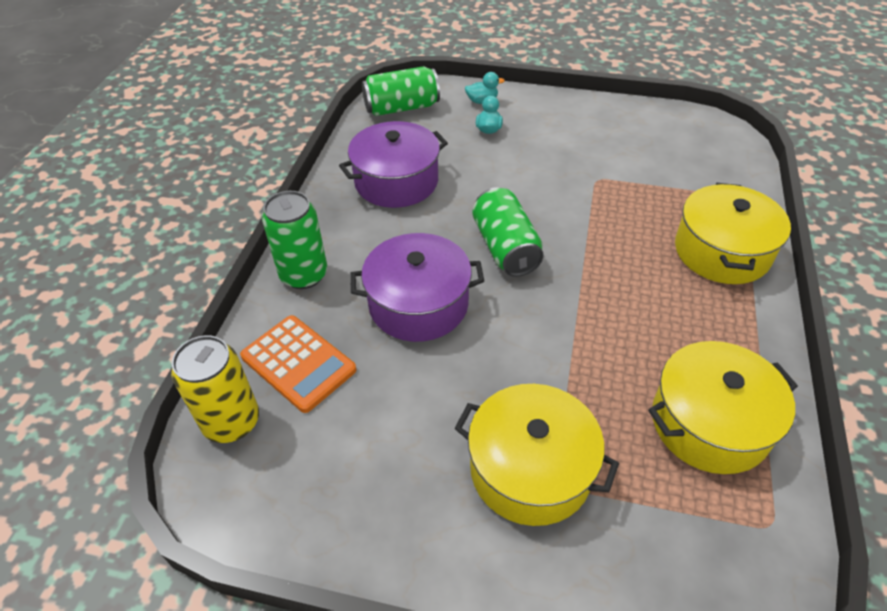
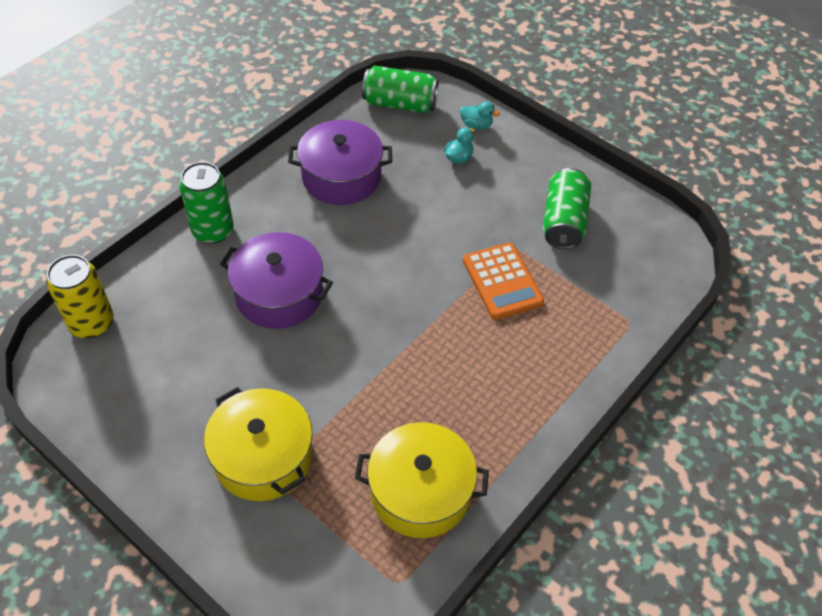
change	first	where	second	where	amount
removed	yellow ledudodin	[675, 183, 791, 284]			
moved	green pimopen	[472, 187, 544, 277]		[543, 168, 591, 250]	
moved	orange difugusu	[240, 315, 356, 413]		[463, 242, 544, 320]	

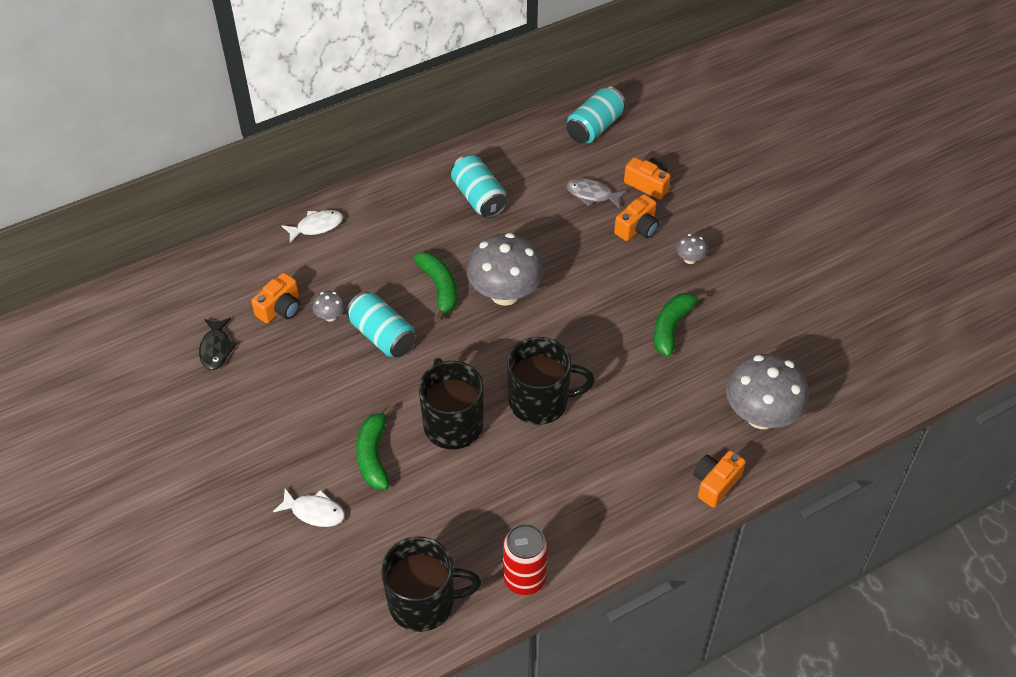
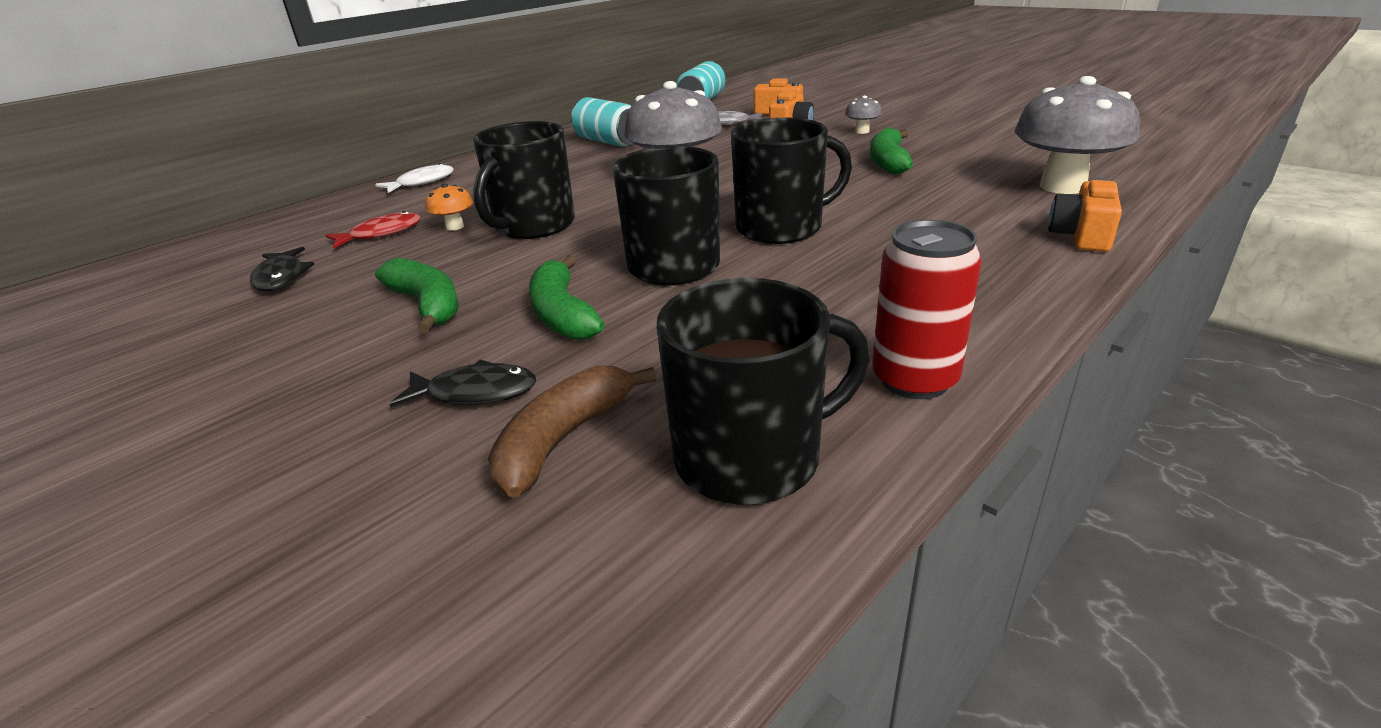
change	first	where	second	where	amount
moved	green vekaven	[413, 252, 457, 322]		[375, 258, 459, 334]	
replaced	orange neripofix	[251, 273, 300, 323]	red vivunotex	[325, 211, 421, 248]	
recoloured	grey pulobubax	[312, 291, 345, 322]	orange pulobubax	[426, 183, 473, 231]	
replaced	turquoise pimopen	[346, 291, 416, 357]	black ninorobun	[473, 121, 575, 239]	
recoloured	white vivunotex	[273, 489, 345, 527]	black vivunotex	[389, 360, 536, 407]	
added			brown vekaven	[488, 366, 656, 498]	

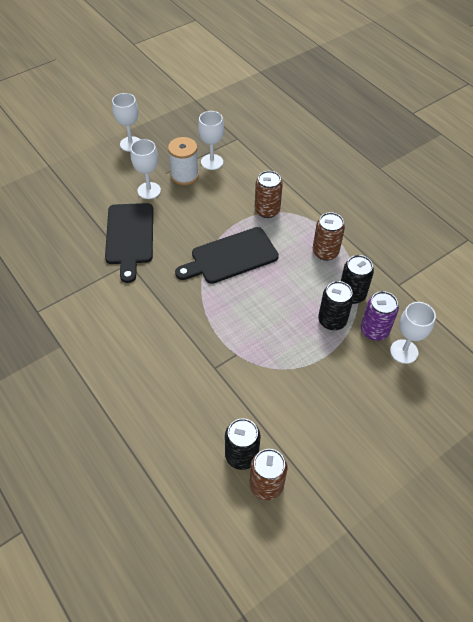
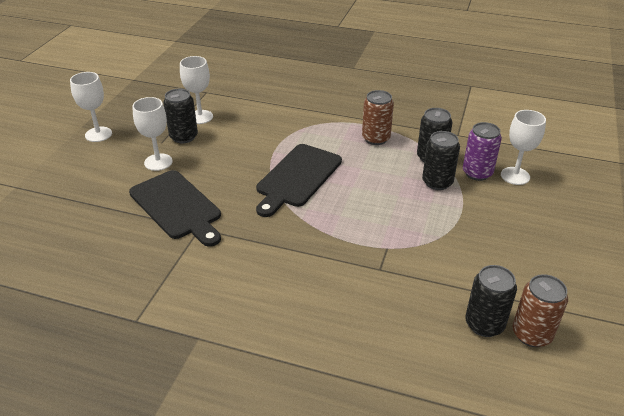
change	first	where	second	where	amount
replaced	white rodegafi	[168, 137, 199, 185]	black pimopen	[163, 89, 198, 143]	
removed	brown pimopen	[255, 171, 283, 218]			

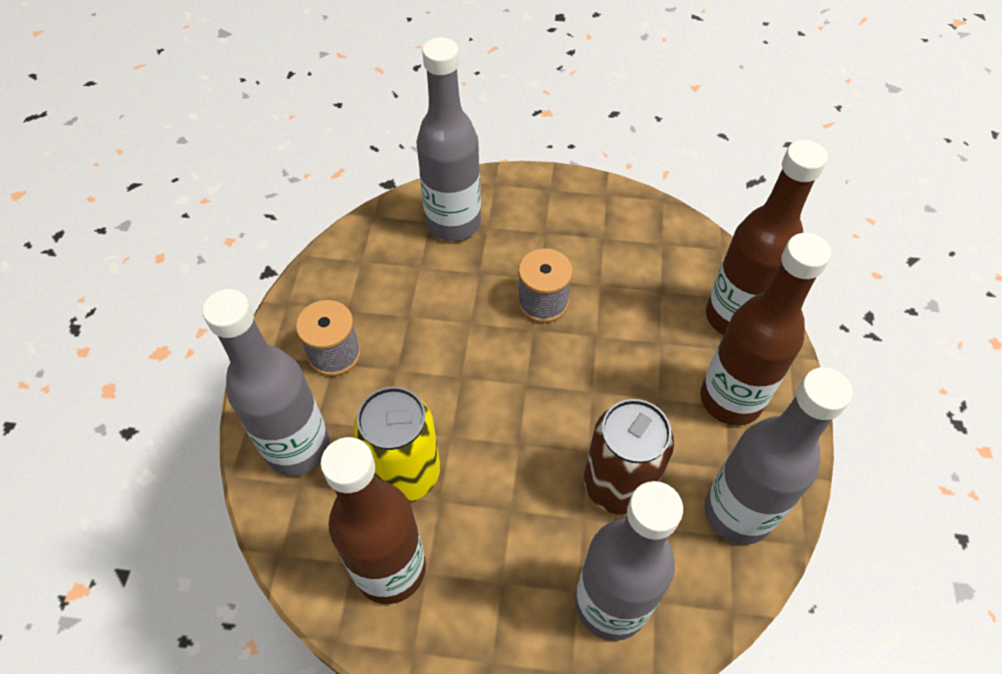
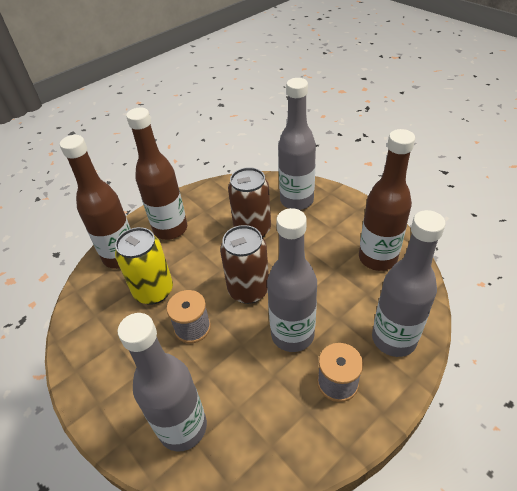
change	first	where	second	where	amount
moved	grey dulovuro	[704, 367, 853, 545]		[267, 208, 317, 352]	
moved	yellow pimopen	[354, 387, 440, 502]		[115, 227, 173, 305]	
added			brown pimopen	[220, 225, 269, 304]	

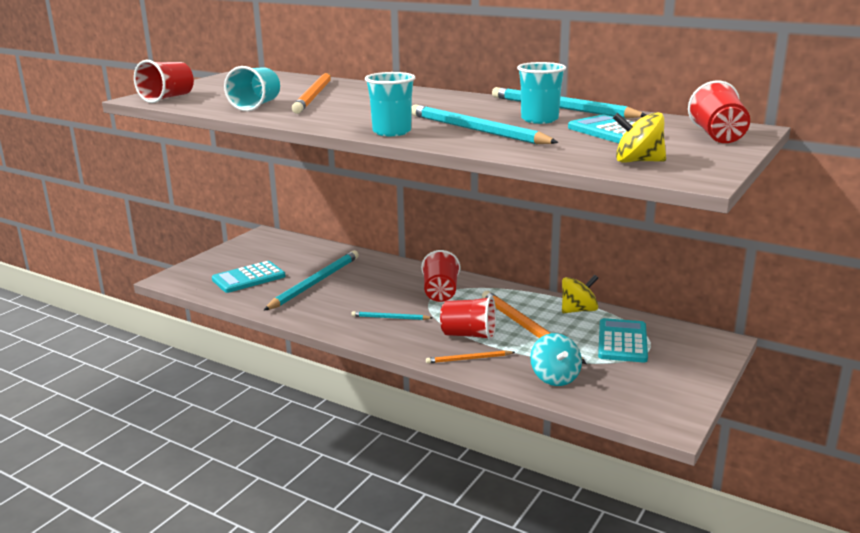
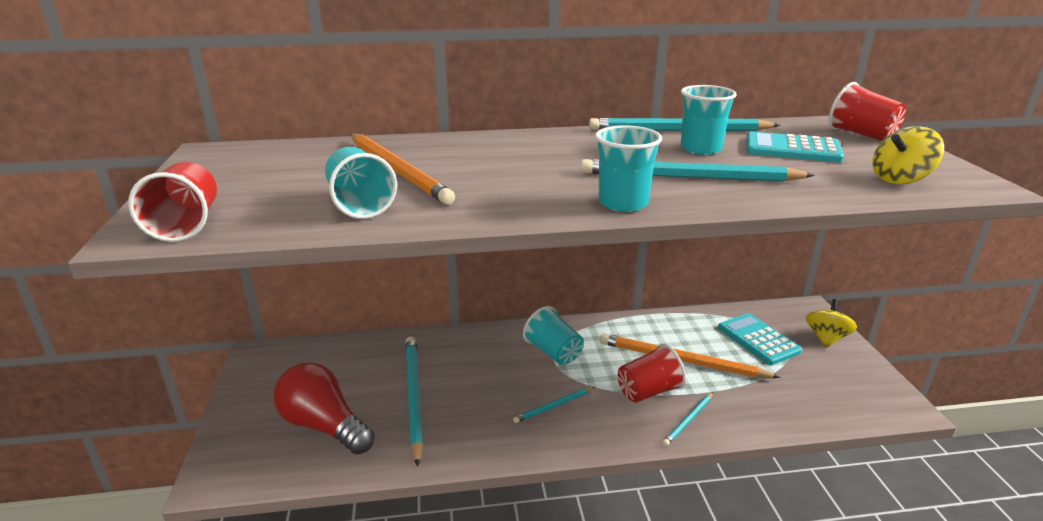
change	first	where	second	where	amount
recoloured	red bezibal	[421, 250, 460, 302]	turquoise bezibal	[523, 306, 583, 365]	
replaced	turquoise difugusu	[212, 261, 286, 293]	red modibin	[274, 362, 375, 455]	
moved	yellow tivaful	[562, 275, 598, 313]		[806, 299, 857, 348]	
removed	turquoise tivaful	[530, 333, 582, 386]			
recoloured	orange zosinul	[426, 350, 515, 364]	turquoise zosinul	[662, 392, 713, 446]	

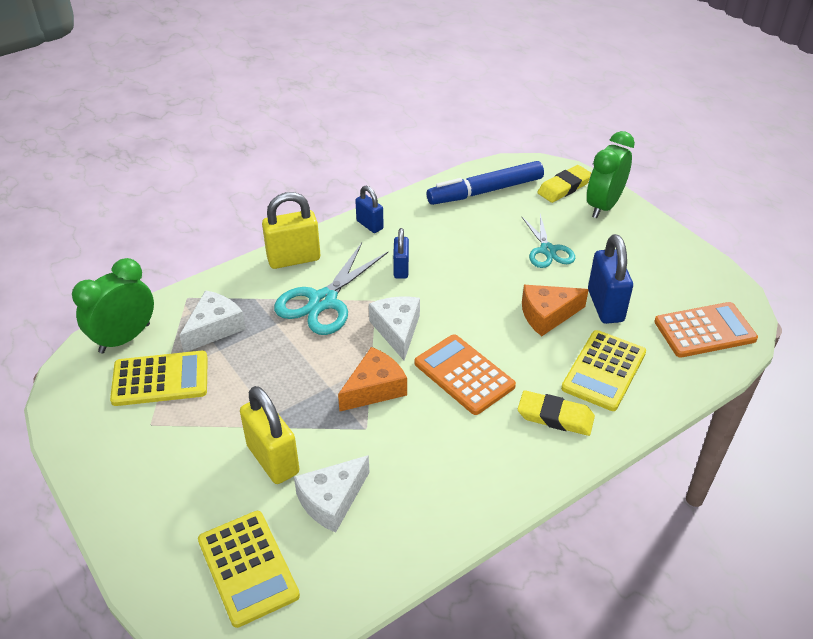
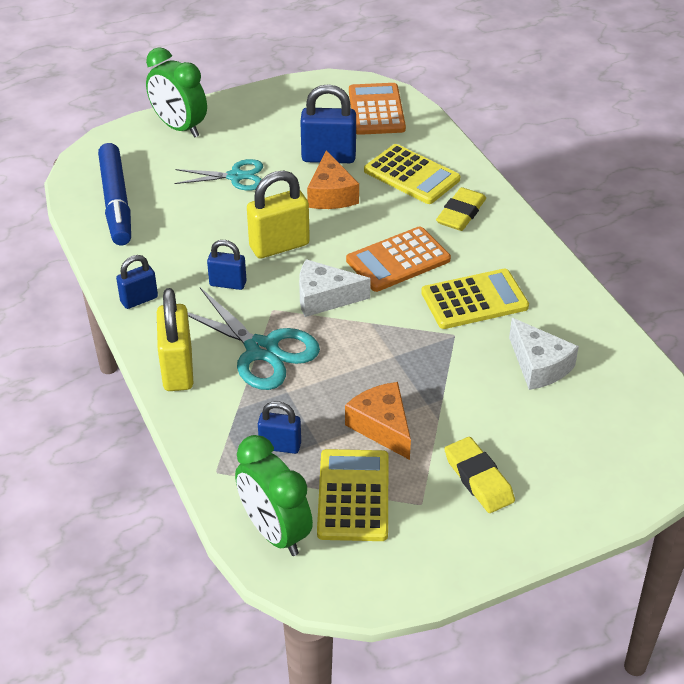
change	first	where	second	where	amount
moved	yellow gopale	[537, 165, 591, 203]		[445, 437, 515, 513]	
replaced	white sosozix	[179, 290, 246, 352]	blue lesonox	[258, 401, 301, 454]	
moved	orange sosozix	[338, 347, 407, 411]		[345, 382, 411, 460]	
moved	yellow lesonox	[240, 386, 299, 484]		[247, 171, 310, 259]	
moved	yellow difugusu	[198, 511, 300, 628]		[421, 268, 529, 329]	

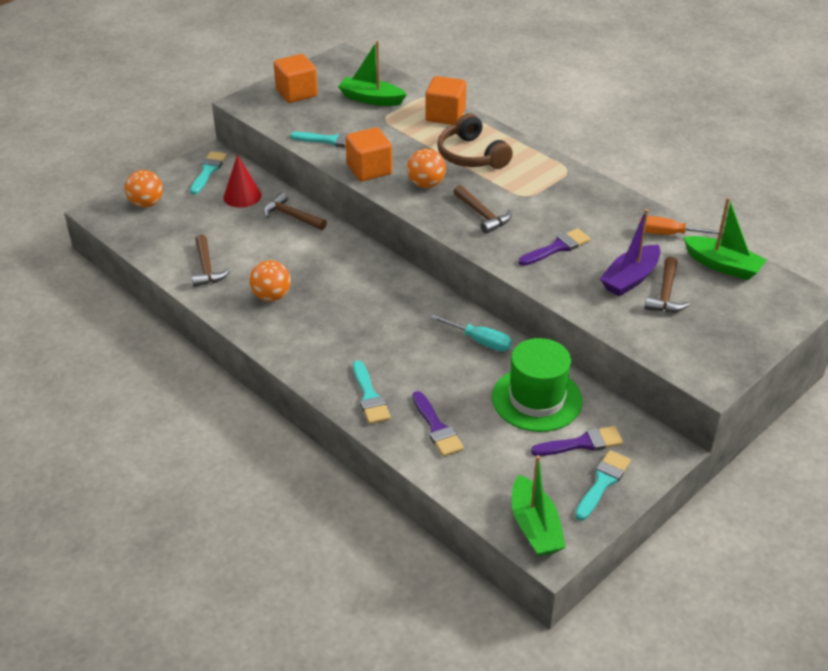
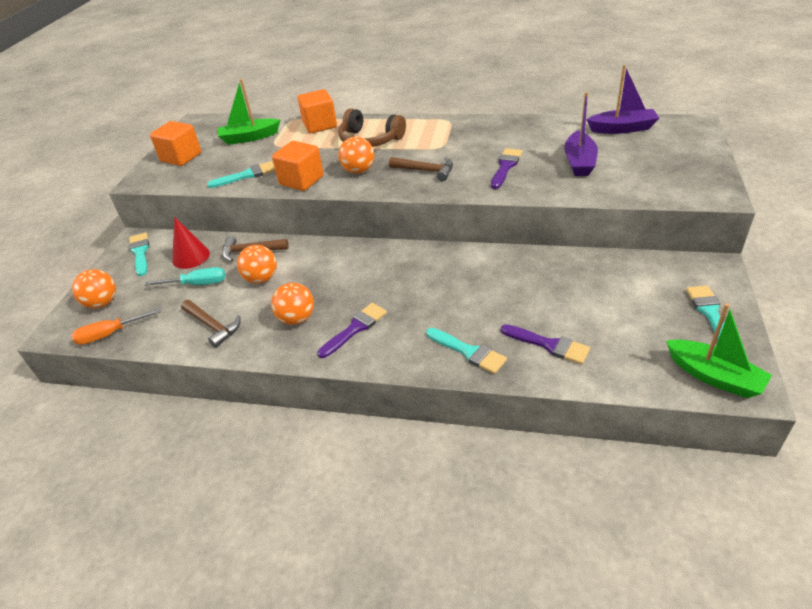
change	first	where	second	where	amount
recoloured	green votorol	[683, 197, 766, 280]	purple votorol	[586, 65, 659, 134]	
moved	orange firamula	[639, 216, 724, 235]		[71, 308, 161, 345]	
removed	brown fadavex	[644, 257, 690, 312]			
moved	turquoise firamula	[430, 314, 512, 351]		[145, 267, 225, 286]	
removed	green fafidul	[492, 338, 582, 432]			
moved	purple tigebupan	[531, 426, 623, 456]		[317, 303, 387, 358]	
added			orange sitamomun	[237, 245, 277, 284]	

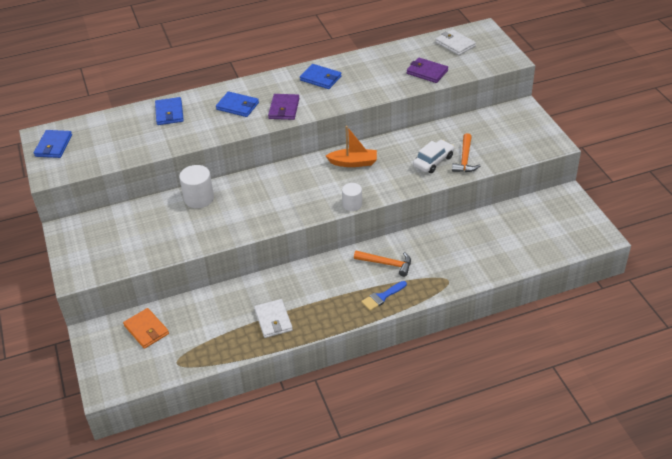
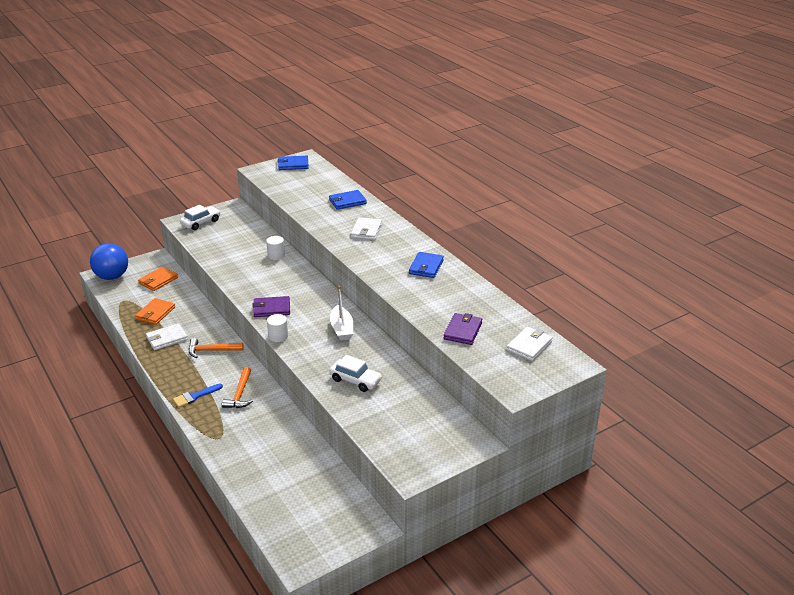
change	first	where	second	where	amount
recoloured	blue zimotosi	[216, 91, 259, 117]	white zimotosi	[351, 217, 382, 240]	
moved	purple zimotosi	[268, 94, 299, 120]		[252, 296, 290, 317]	
recoloured	orange votorol	[326, 126, 377, 167]	white votorol	[330, 286, 353, 341]	
moved	orange fadavex	[452, 133, 480, 172]		[189, 338, 244, 358]	
resized	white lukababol	[179, 165, 214, 208]		[266, 236, 285, 260]	x0.65
turned	blue tigebupan	[361, 281, 407, 311]		[173, 383, 223, 407]	75 degrees counterclockwise
added			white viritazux	[180, 205, 221, 230]	
added			blue sitamomun	[90, 243, 128, 280]	
added			orange zimotosi	[135, 298, 175, 325]	

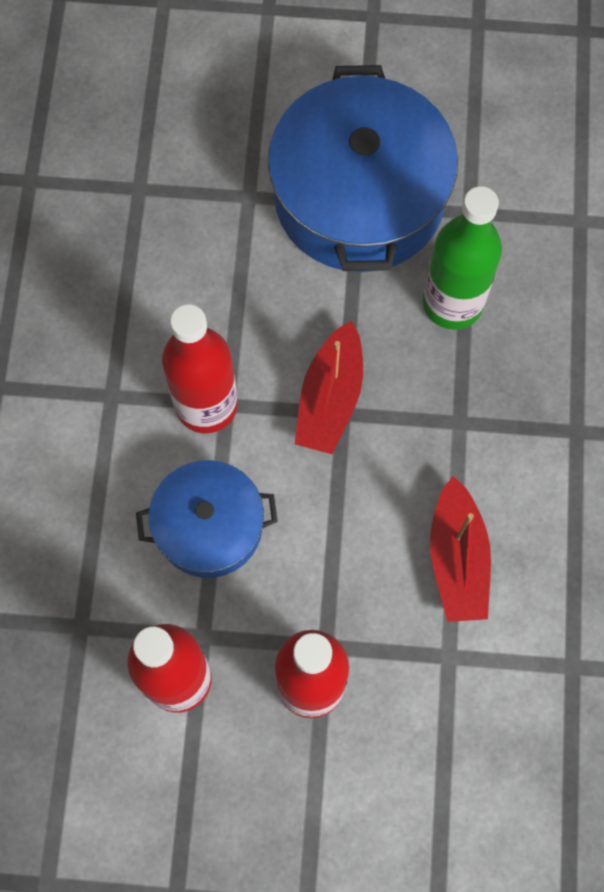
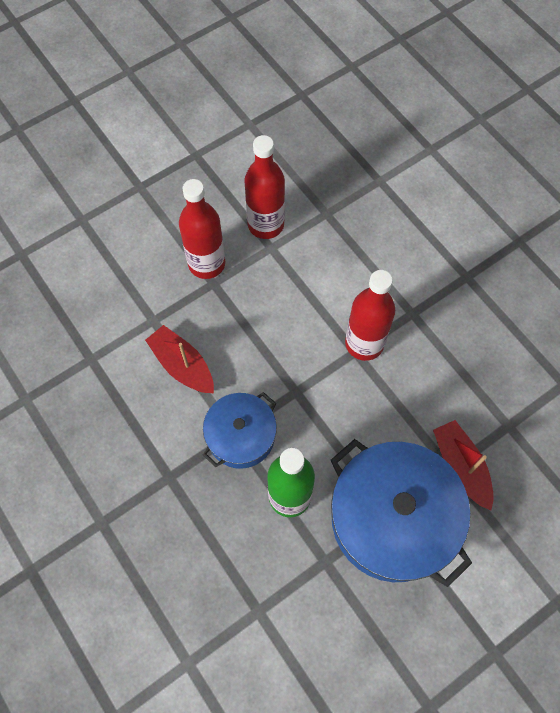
change	first	where	second	where	amount
moved	red votorol	[295, 320, 363, 454]		[433, 420, 494, 510]	
moved	blue ledudodin	[136, 460, 278, 578]		[203, 392, 277, 469]	

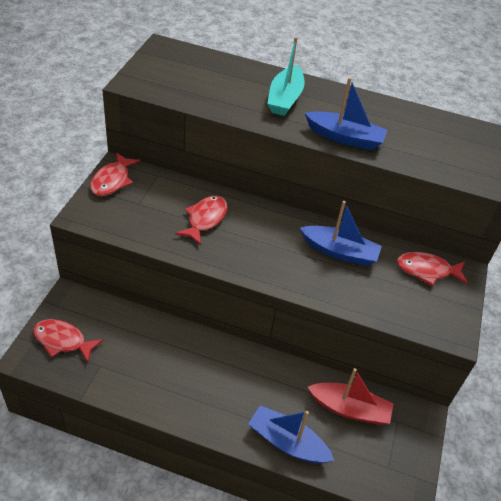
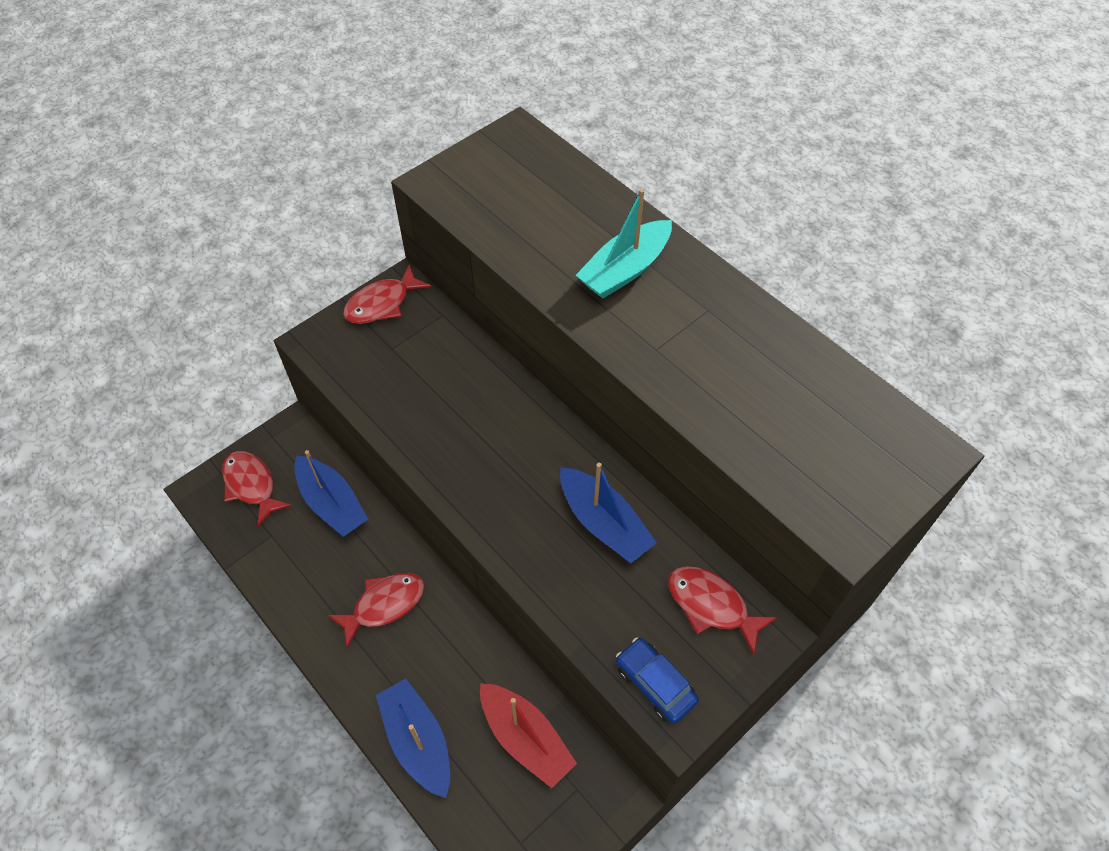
change	first	where	second	where	amount
moved	blue votorol	[305, 77, 387, 150]		[294, 450, 368, 537]	
moved	red vivunotex	[175, 195, 228, 245]		[328, 573, 424, 648]	
added			blue viritazux	[616, 637, 699, 724]	

